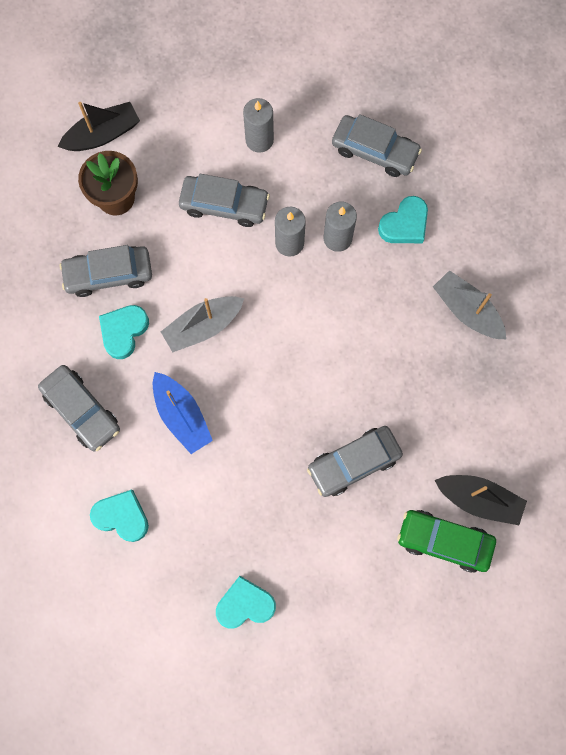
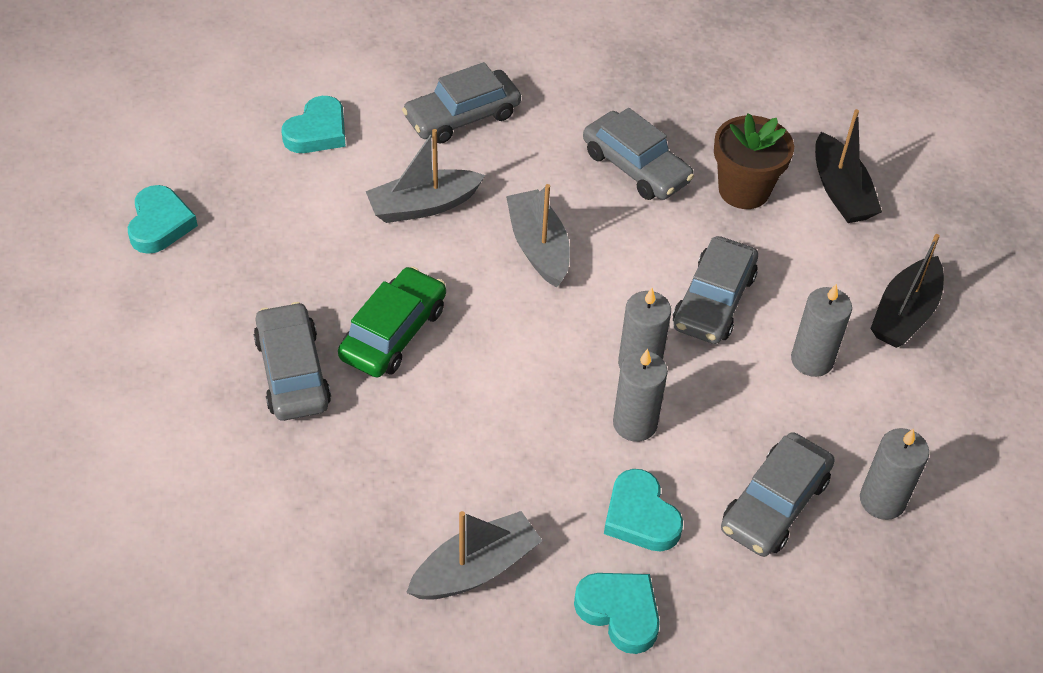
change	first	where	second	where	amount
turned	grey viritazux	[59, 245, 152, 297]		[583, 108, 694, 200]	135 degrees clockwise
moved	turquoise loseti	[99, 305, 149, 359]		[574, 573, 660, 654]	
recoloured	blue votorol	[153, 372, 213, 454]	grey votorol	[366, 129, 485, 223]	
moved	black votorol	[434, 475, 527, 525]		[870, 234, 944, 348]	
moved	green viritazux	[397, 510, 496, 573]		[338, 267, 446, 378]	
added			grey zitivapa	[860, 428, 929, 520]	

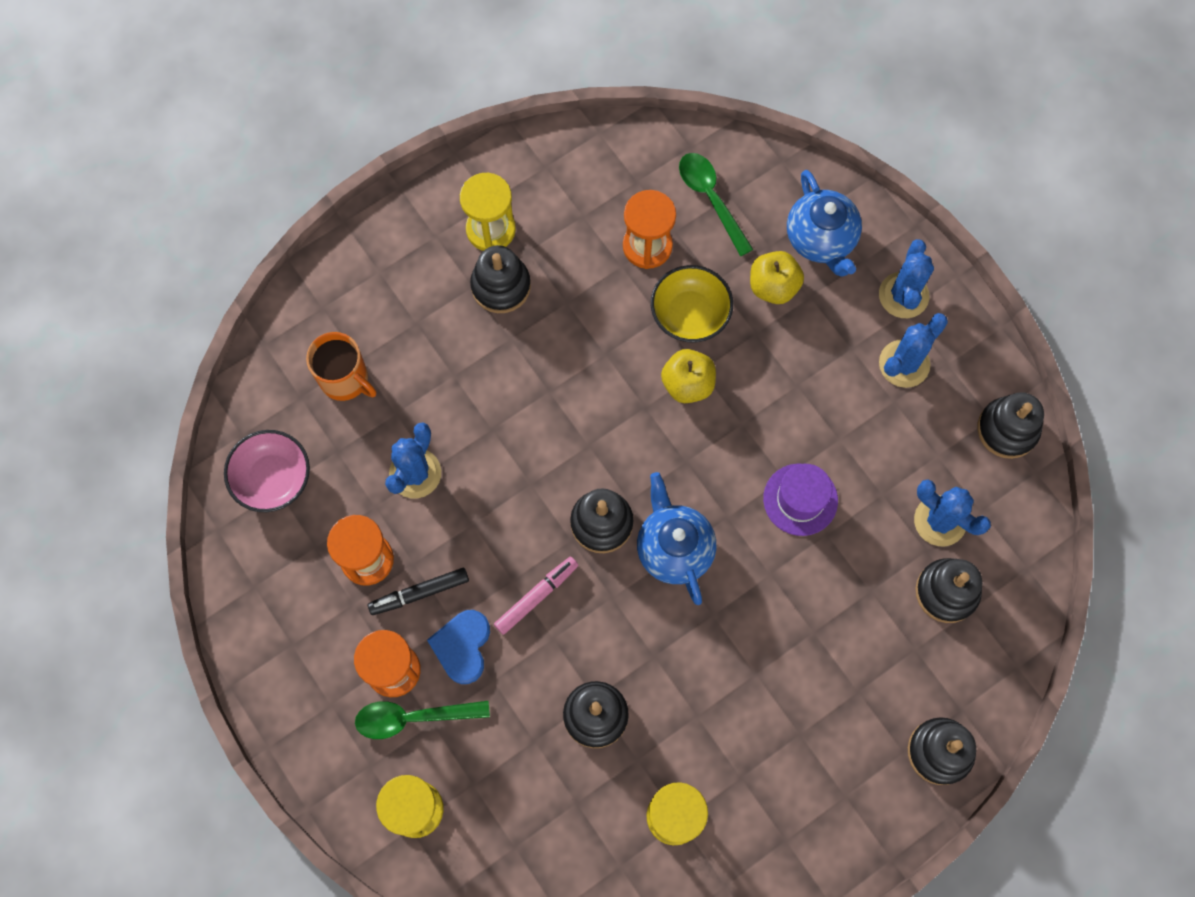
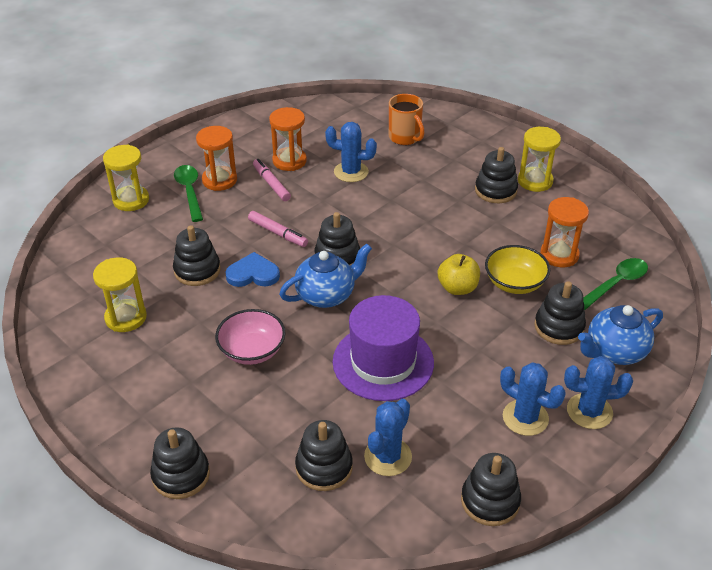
change	first	where	second	where	amount
replaced	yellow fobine	[750, 251, 804, 304]	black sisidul	[534, 281, 586, 345]	
turned	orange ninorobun	[306, 332, 376, 401]		[389, 94, 424, 145]	60 degrees counterclockwise
moved	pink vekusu	[224, 430, 310, 512]		[215, 309, 286, 365]	
resized	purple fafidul	[763, 463, 838, 536]		[333, 295, 434, 401]	x1.65
recoloured	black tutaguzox	[368, 568, 469, 615]	pink tutaguzox	[253, 159, 291, 201]	
moved	blue loseti	[427, 610, 490, 684]		[225, 252, 280, 287]	

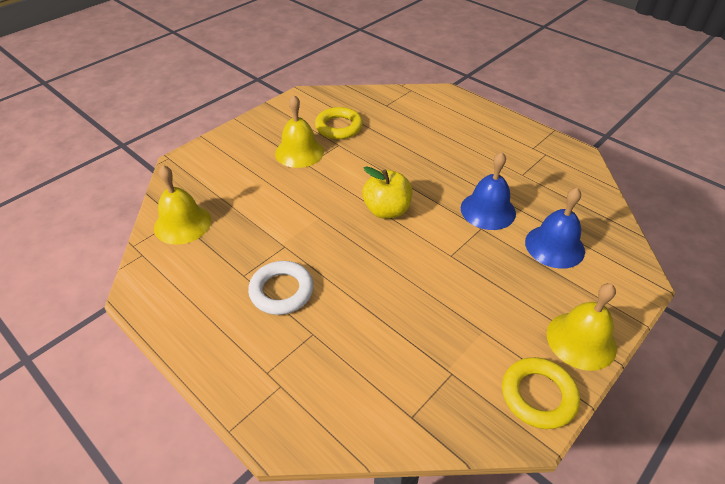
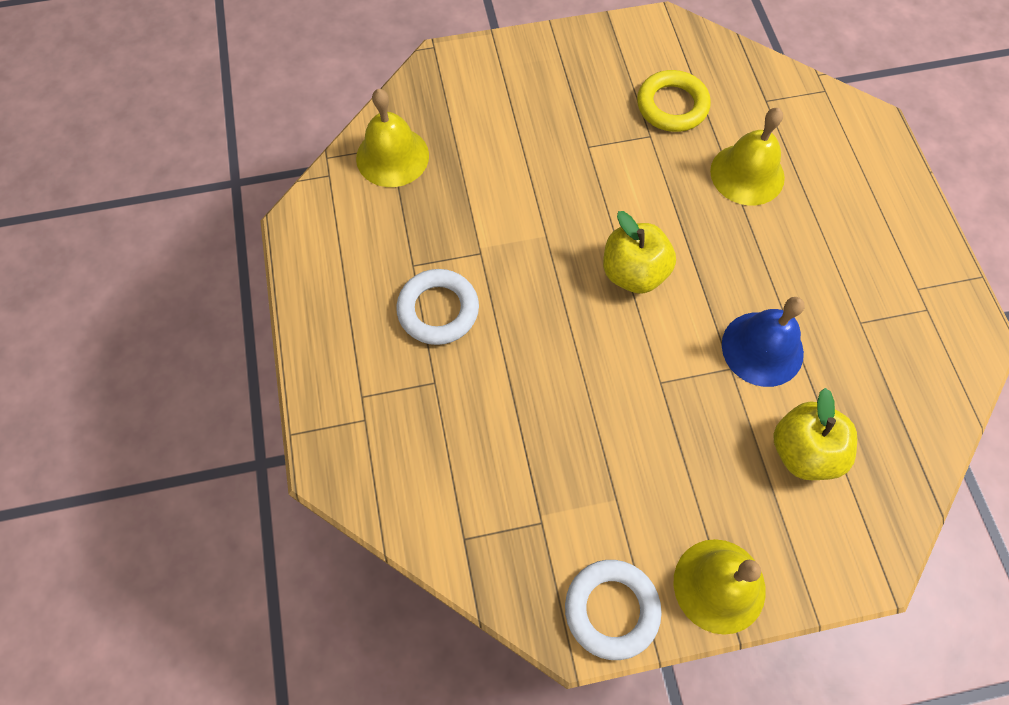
change	first	where	second	where	amount
moved	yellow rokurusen	[275, 95, 324, 168]		[710, 108, 785, 206]	
replaced	blue rokurusen	[525, 187, 585, 269]	yellow fobine	[773, 388, 857, 480]	
recoloured	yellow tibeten	[502, 357, 580, 429]	white tibeten	[565, 560, 662, 660]	

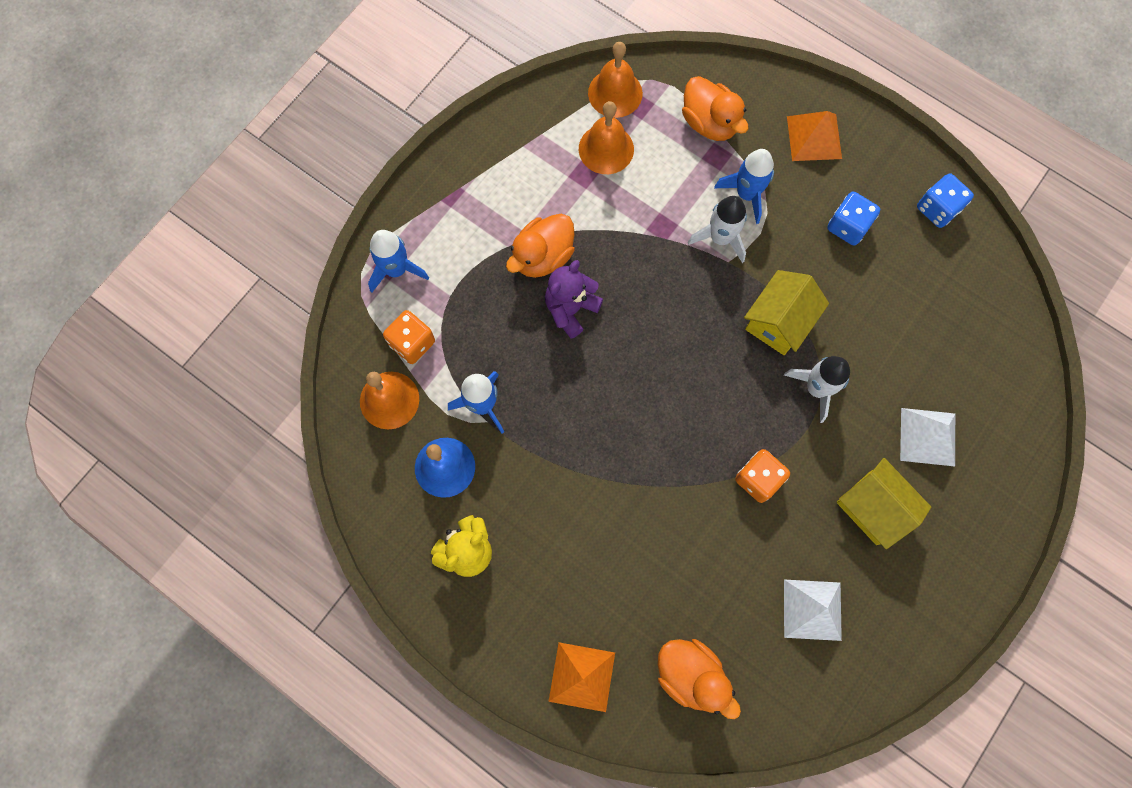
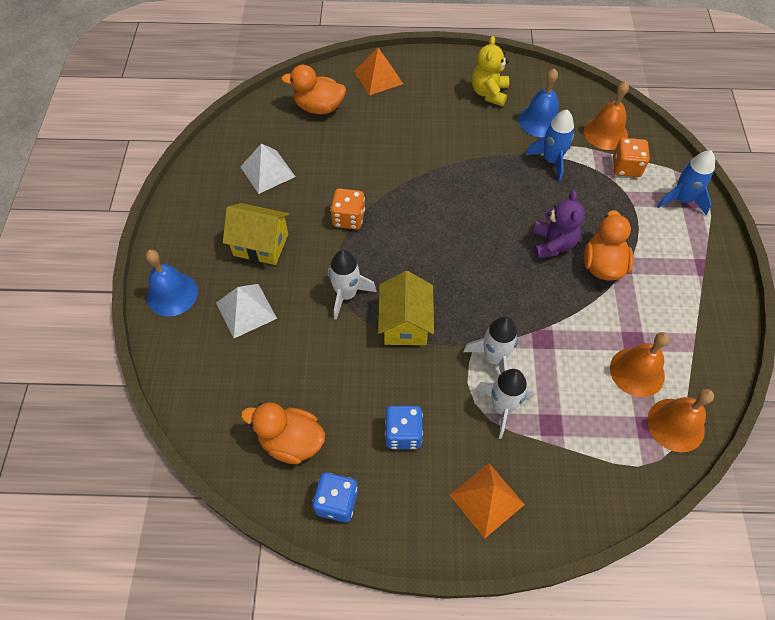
change	first	where	second	where	amount
moved	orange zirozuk	[682, 76, 749, 141]		[241, 402, 325, 464]	
recoloured	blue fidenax	[714, 149, 774, 224]	white fidenax	[475, 369, 533, 439]	
added			blue rokurusen	[146, 250, 198, 317]	

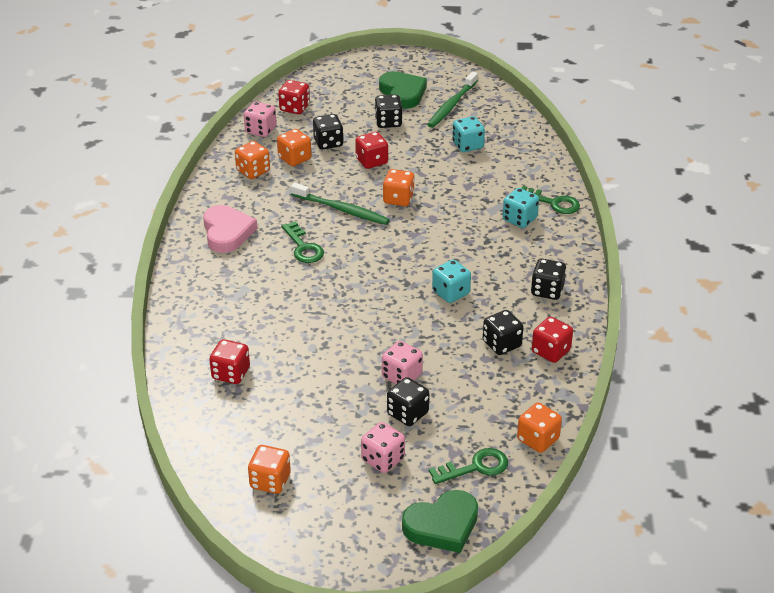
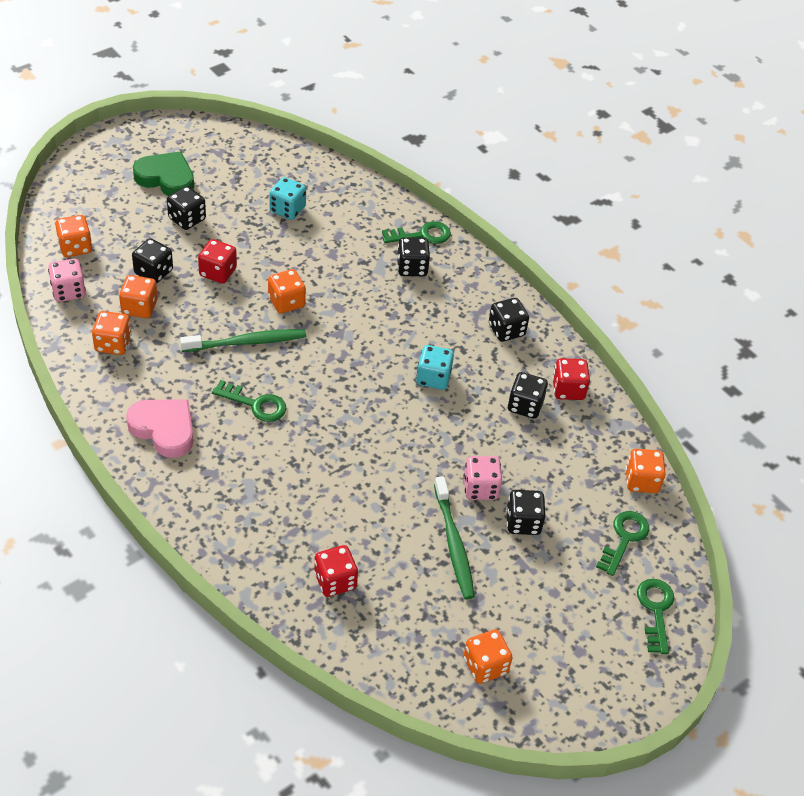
change	first	where	second	where	amount
moved	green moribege	[427, 71, 478, 128]		[434, 476, 475, 599]	
recoloured	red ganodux	[278, 80, 310, 114]	orange ganodux	[55, 215, 92, 257]	
recoloured	turquoise ganodux	[503, 188, 539, 228]	black ganodux	[397, 237, 430, 276]	
removed	pink ganodux	[361, 422, 405, 473]			
replaced	green loseti	[402, 490, 478, 553]	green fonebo	[637, 579, 674, 654]	

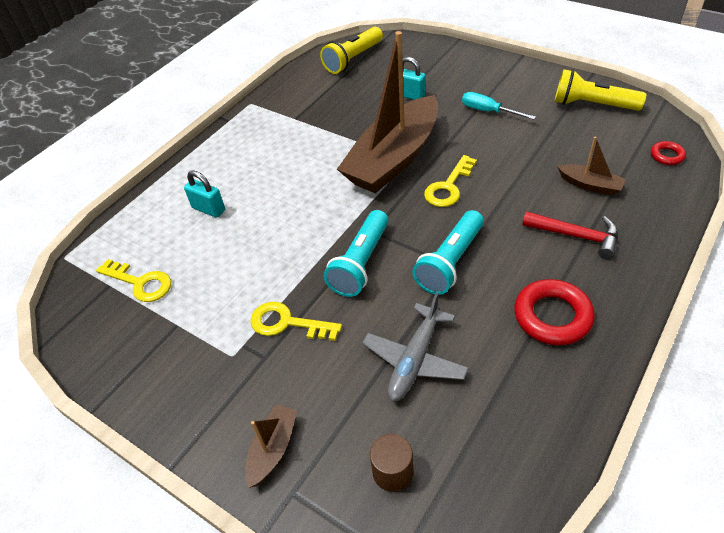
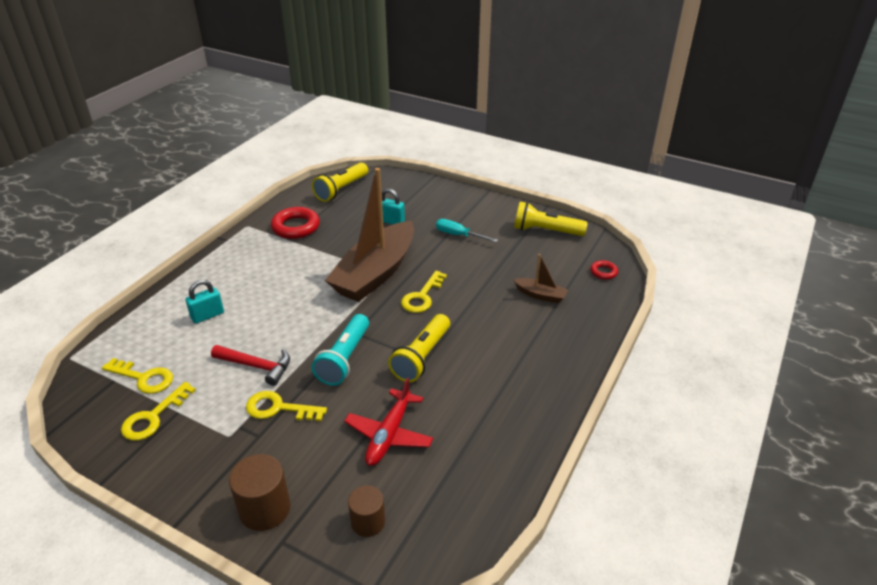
change	first	where	second	where	amount
turned	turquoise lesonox	[184, 171, 225, 218]		[185, 280, 224, 324]	60 degrees counterclockwise
recoloured	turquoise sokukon	[412, 210, 484, 295]	yellow sokukon	[388, 314, 450, 382]	
moved	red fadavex	[522, 211, 618, 259]		[211, 345, 290, 386]	
moved	red tibeten	[514, 279, 595, 346]		[271, 207, 320, 239]	
recoloured	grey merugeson	[362, 293, 469, 401]	red merugeson	[344, 378, 434, 466]	
replaced	brown votorol	[245, 404, 297, 488]	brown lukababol	[229, 454, 290, 531]	
added			yellow fonebo	[121, 382, 196, 441]	

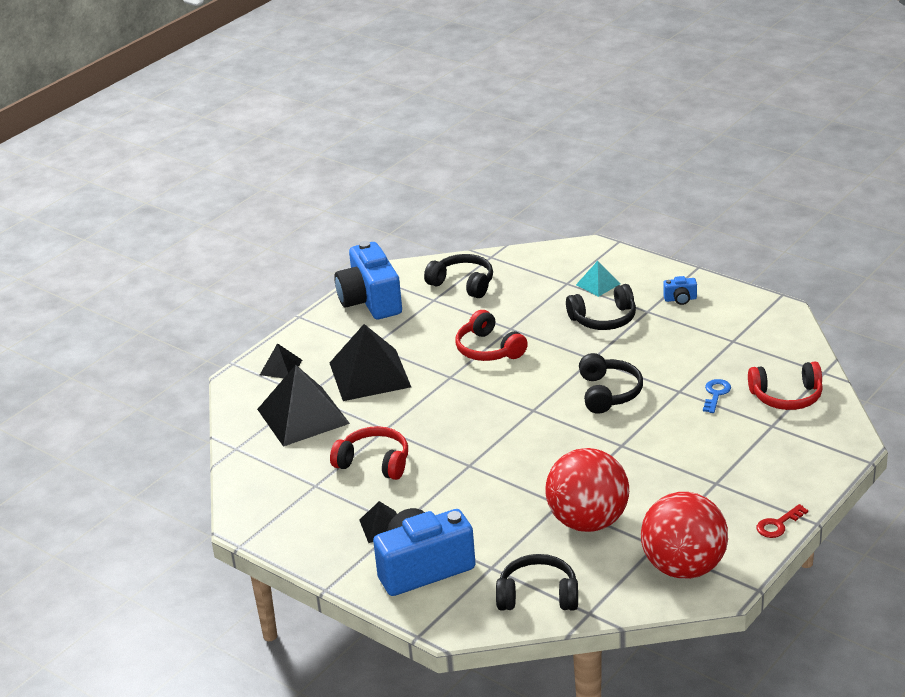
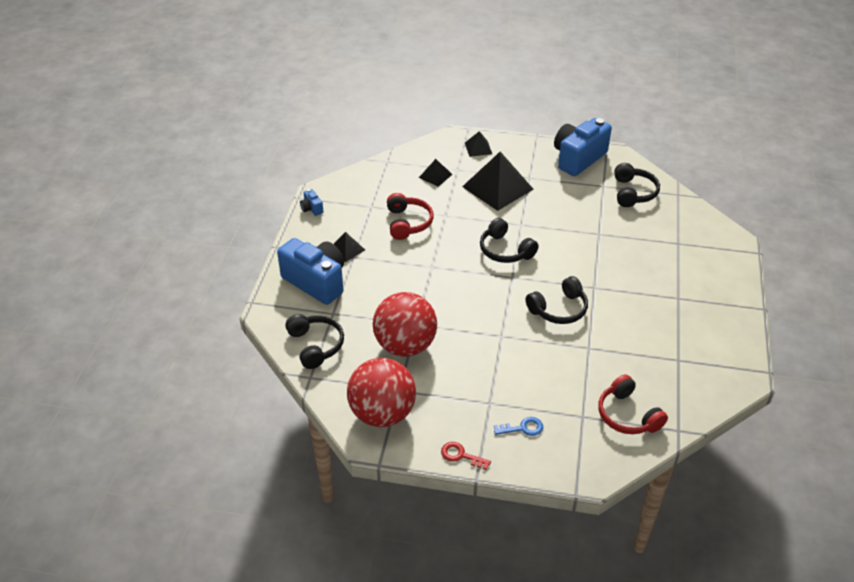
change	first	where	second	where	amount
removed	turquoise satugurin	[576, 261, 620, 297]			
moved	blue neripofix	[663, 276, 697, 305]		[300, 189, 323, 216]	
moved	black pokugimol	[566, 284, 636, 330]		[480, 218, 539, 263]	
removed	red pokugimol	[455, 310, 528, 361]			
resized	black satugurin	[257, 365, 350, 447]		[419, 159, 453, 187]	x0.49
moved	blue fonebo	[703, 379, 731, 413]		[494, 417, 543, 436]	

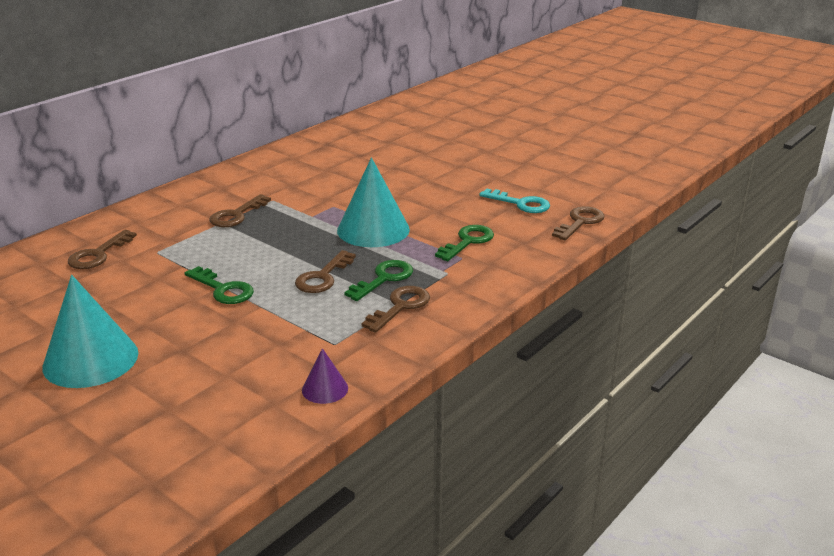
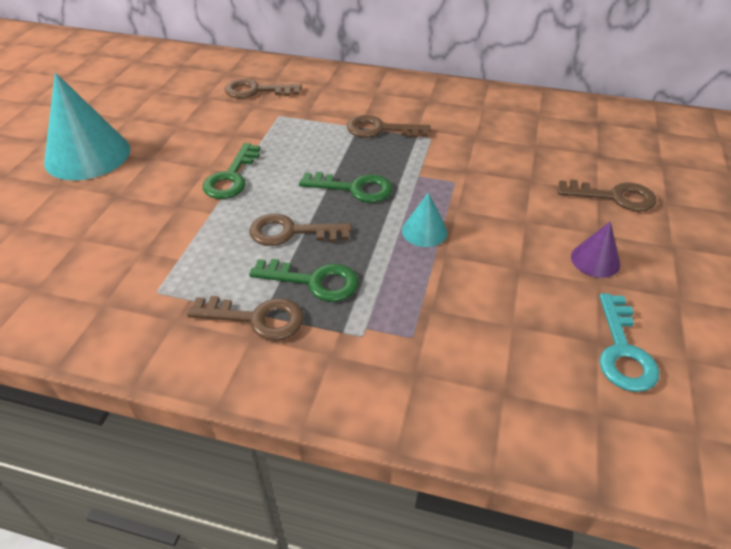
change	first	where	second	where	amount
resized	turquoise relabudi	[337, 157, 410, 247]		[402, 192, 447, 247]	x0.48
moved	brown fonebo	[552, 206, 604, 240]		[557, 180, 656, 212]	
moved	green fonebo	[435, 225, 494, 261]		[299, 172, 393, 203]	
moved	purple relabudi	[302, 348, 348, 404]		[571, 221, 620, 278]	

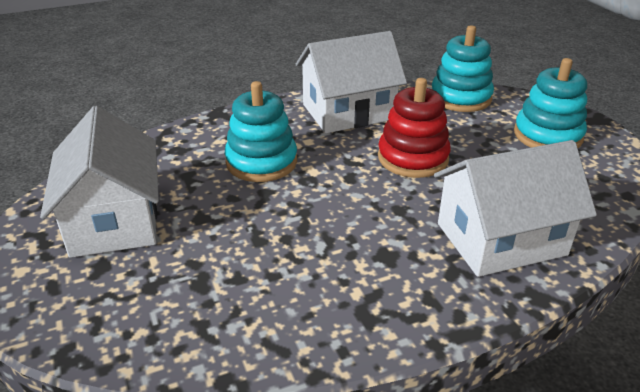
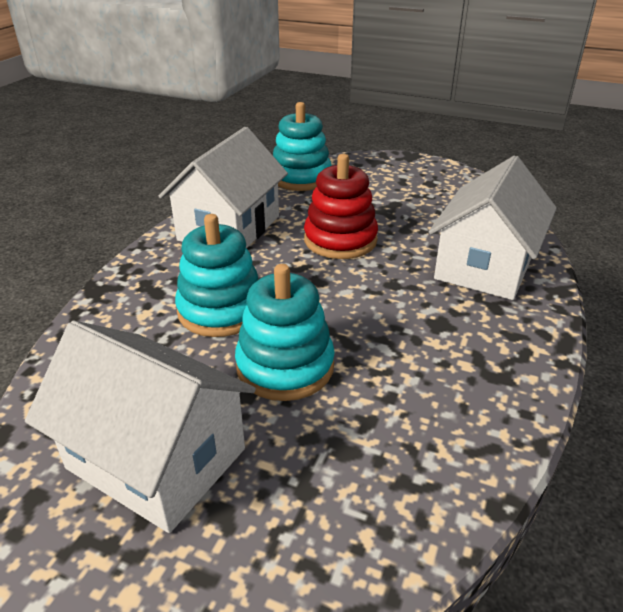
change	first	where	second	where	amount
moved	turquoise sisidul	[514, 58, 587, 148]		[235, 264, 335, 401]	

